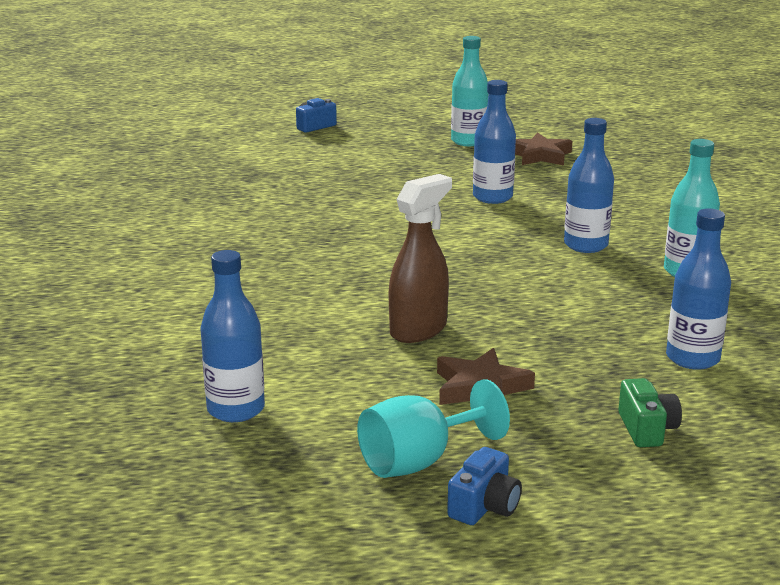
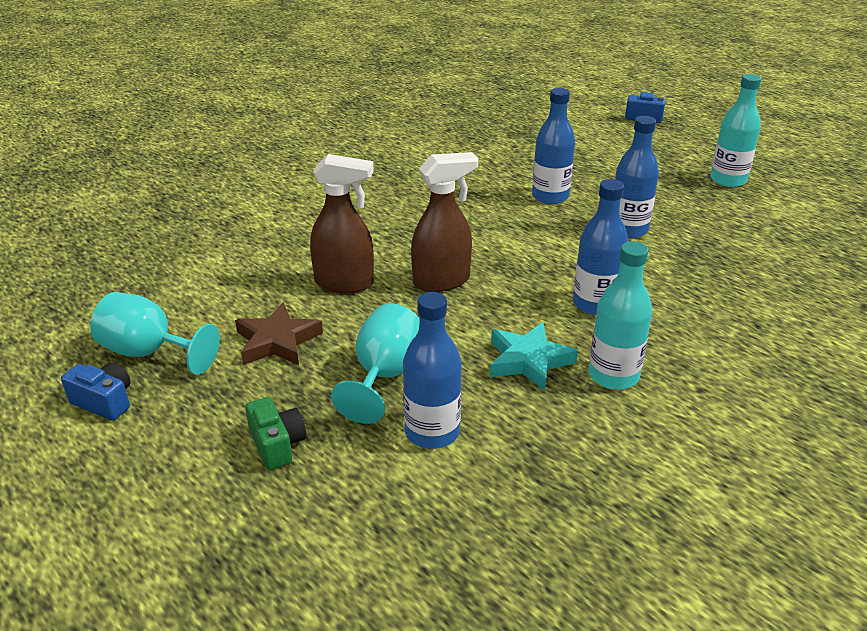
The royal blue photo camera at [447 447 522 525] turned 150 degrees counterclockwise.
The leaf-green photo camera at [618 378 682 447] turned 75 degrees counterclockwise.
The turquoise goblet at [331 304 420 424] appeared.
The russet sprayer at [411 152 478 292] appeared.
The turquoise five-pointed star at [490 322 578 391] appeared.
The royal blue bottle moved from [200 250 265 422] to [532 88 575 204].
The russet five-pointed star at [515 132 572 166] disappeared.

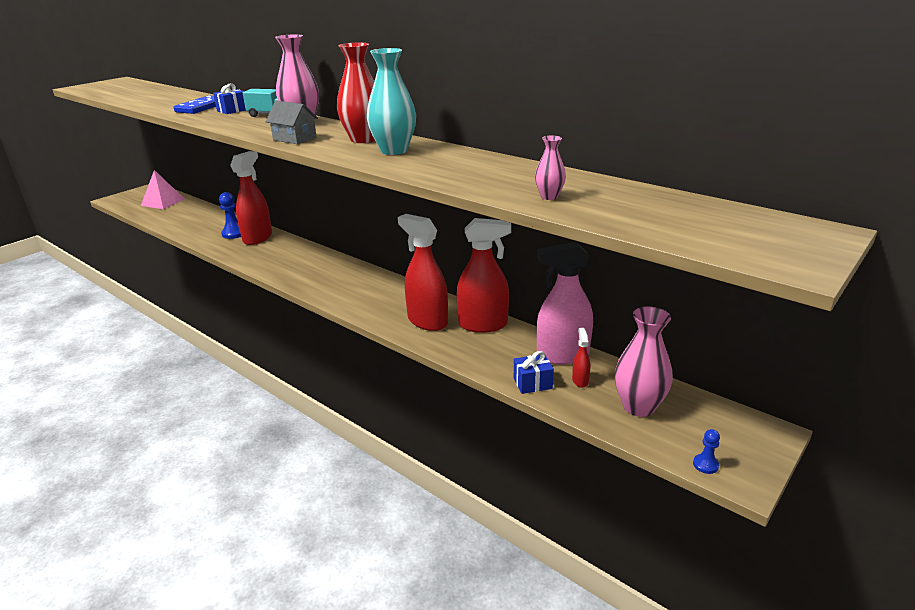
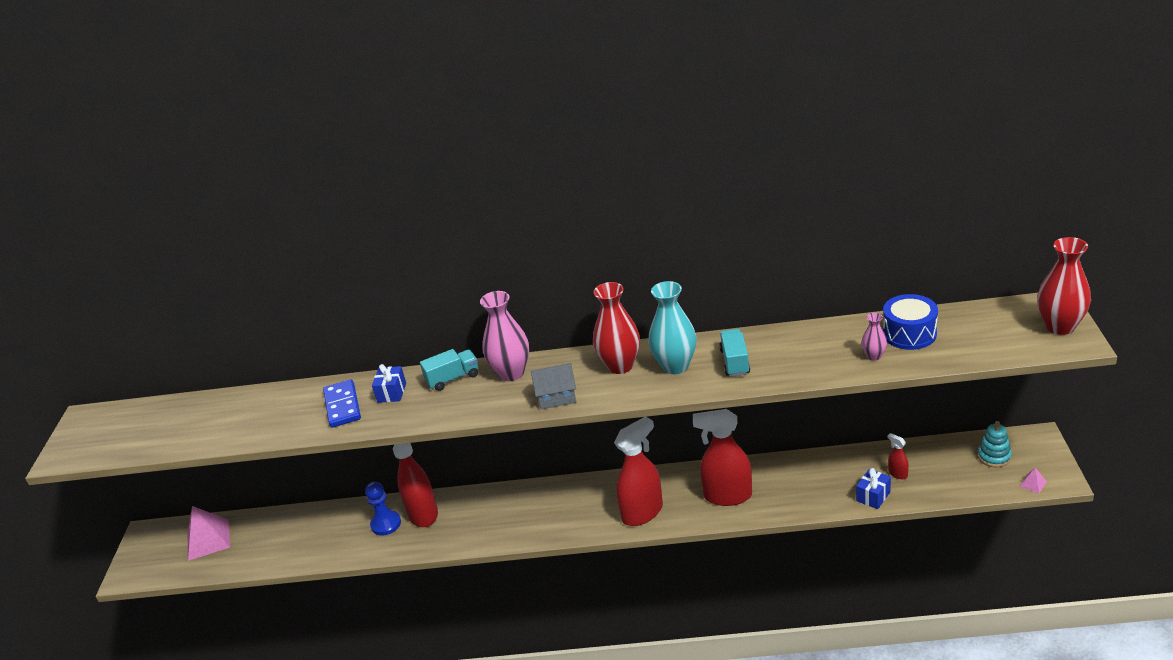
The crimson sprayer moved from [456 218 511 333] to [614 417 663 526].
The turquoise truck at [719 329 750 377] appeared.
The royal blue toy drum at [883 294 938 350] appeared.
The turquoise stacking rings at [978 421 1012 467] appeared.
The royal blue game pawn at [693 429 720 474] was replaced by the rosy solid pyramid at [1020 468 1047 493].
The crimson tall vase at [1037 237 1091 335] appeared.
The rosy sprayer at [536 242 593 365] disappeared.
The rosy tall vase at [615 306 673 417] disappeared.

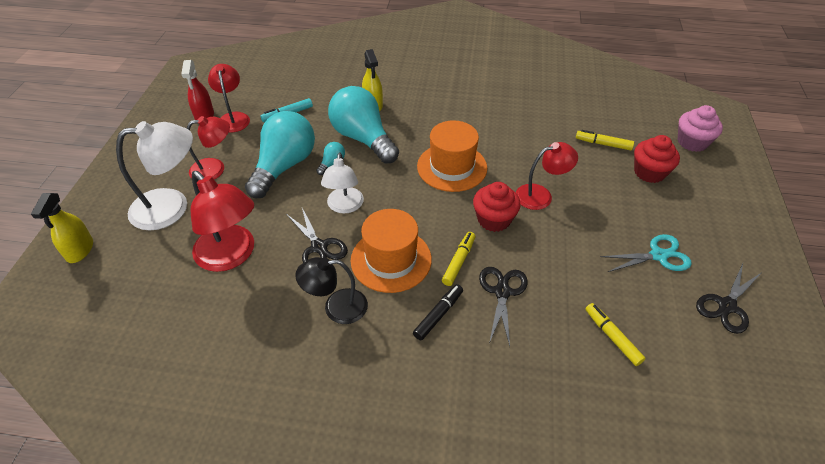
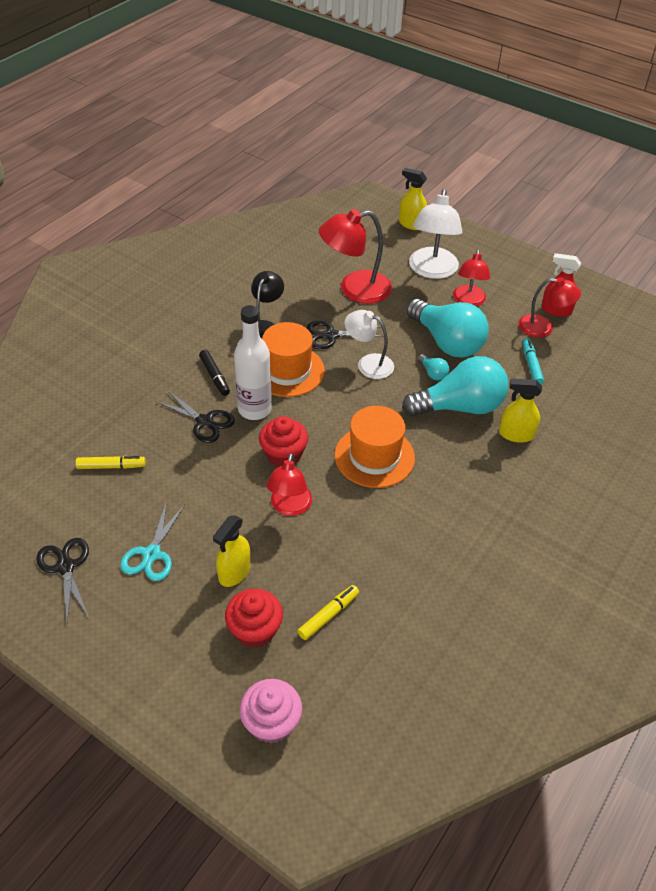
The golden sprayer at [213 515 251 587] appeared.
The golden marker at [442 232 475 286] was replaced by the snow-white bottle at [234 305 272 420].

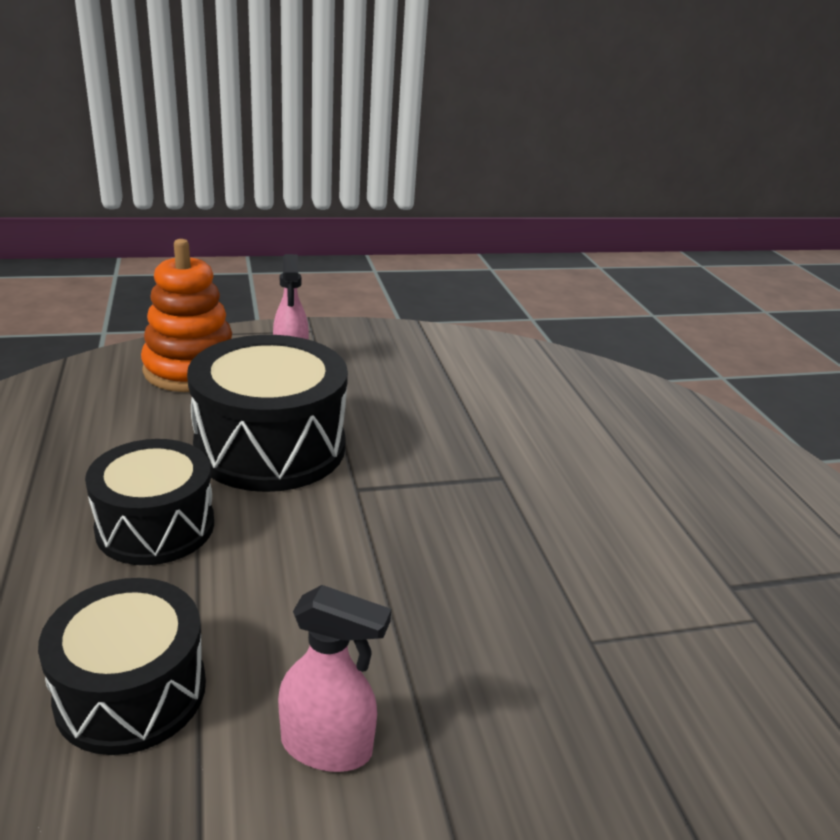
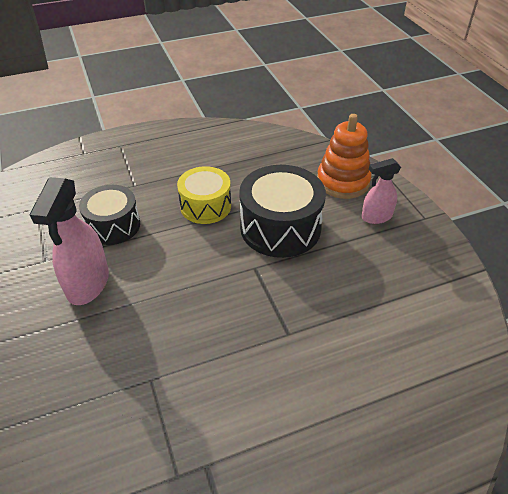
The rosy sprayer at [278 585 391 772] changed to 1.64 times the size.
The black toy drum at [85 439 214 565] became the golden toy drum at [177 166 231 224].

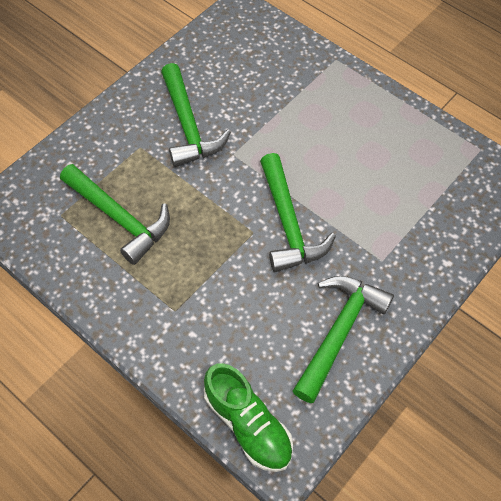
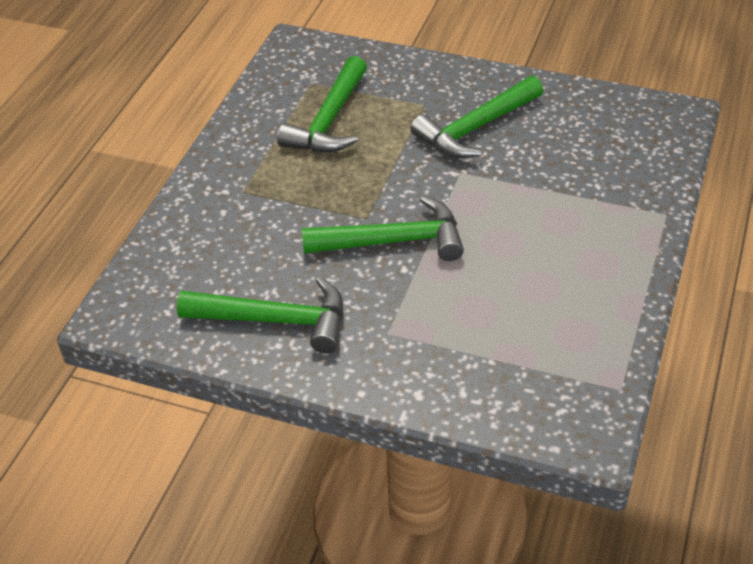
The leaf-green hammer at [260 153 336 272] turned 150 degrees counterclockwise.
The leaf-green shoe at [204 363 293 472] disappeared.

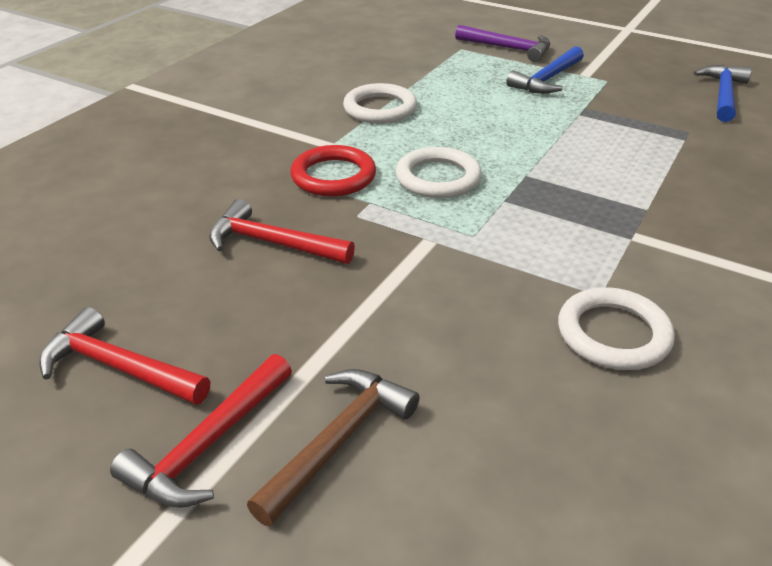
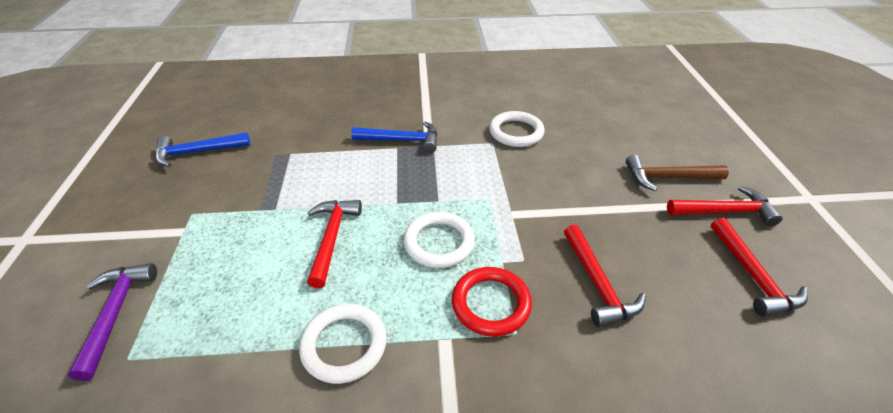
The crimson hammer at [307 200 362 288] appeared.
The royal blue hammer moved from [506 46 584 94] to [351 122 438 153].

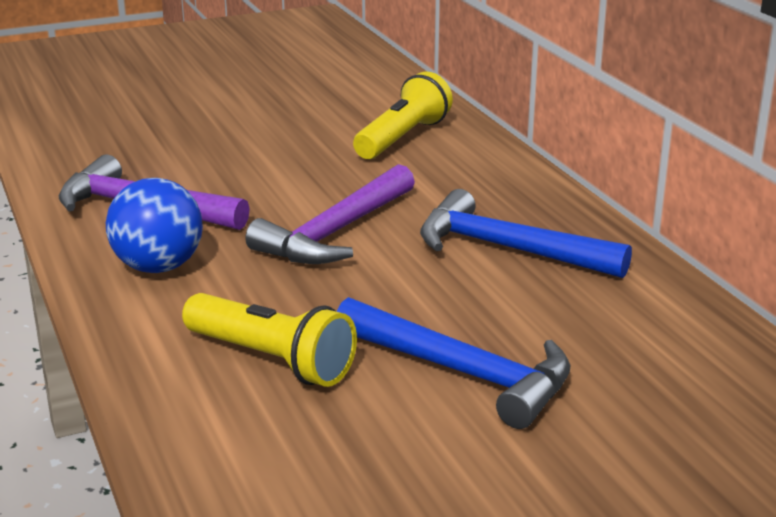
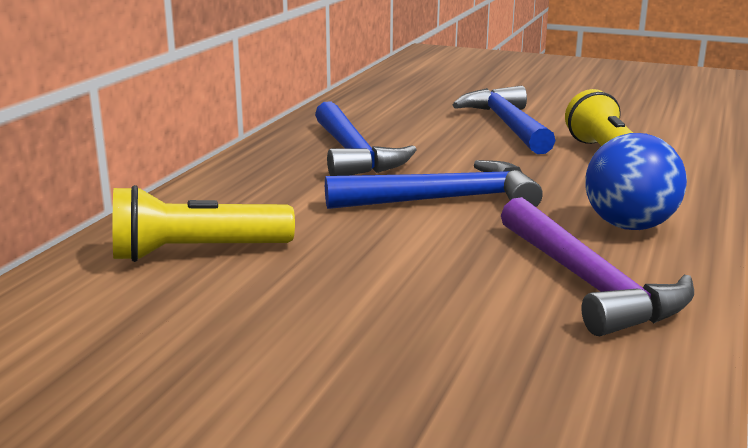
The violet hammer at [245 164 415 264] became the royal blue hammer at [325 160 543 209].

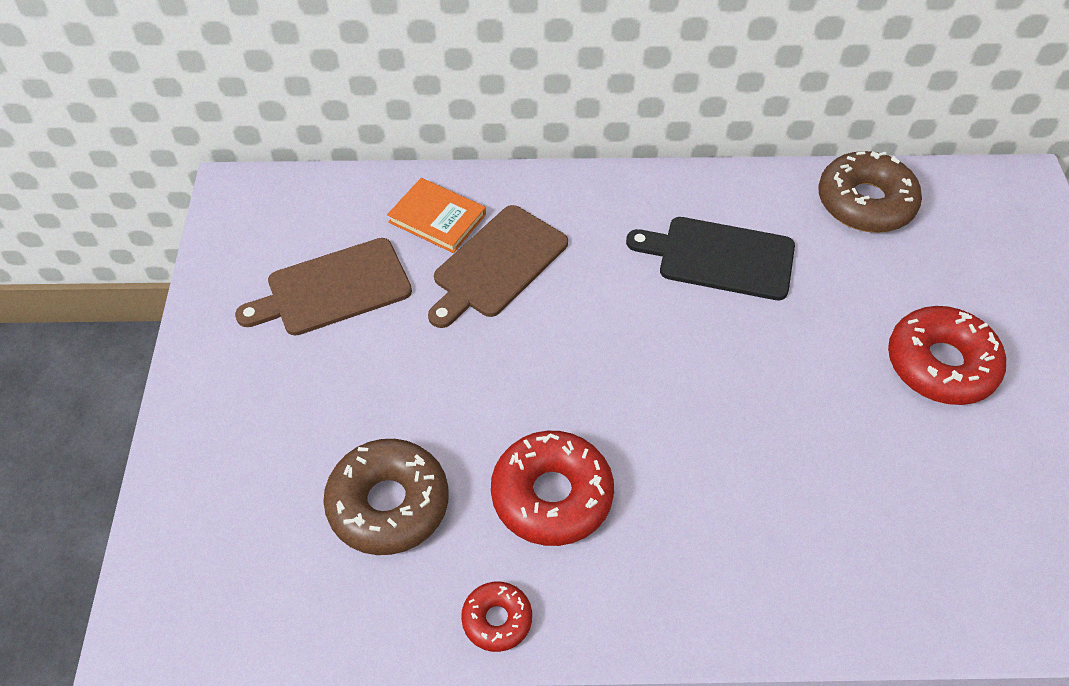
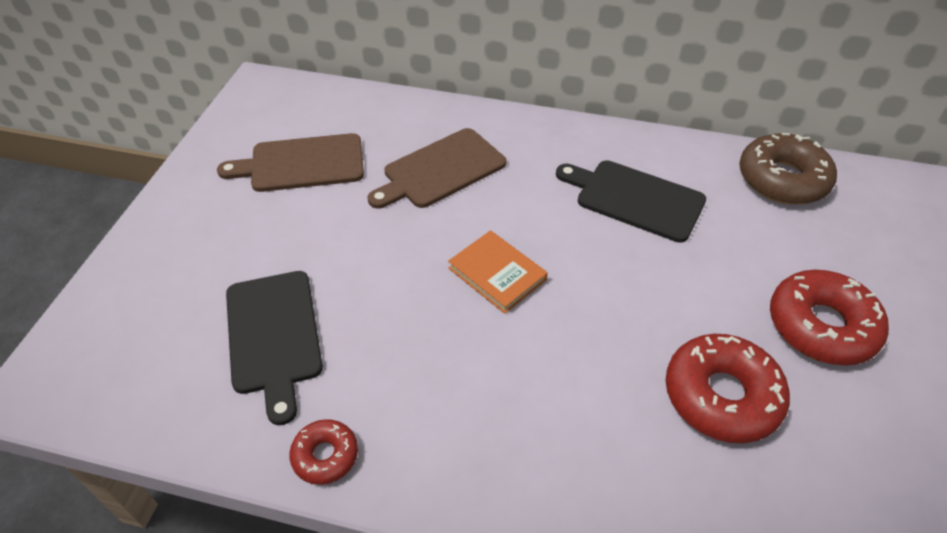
The russet donut at [323 439 449 555] was replaced by the black chopping board at [226 271 323 425].
The orange-coloured book moved from [387 178 486 253] to [448 230 548 314].
The crimson donut moved from [491 431 614 546] to [665 334 790 443].

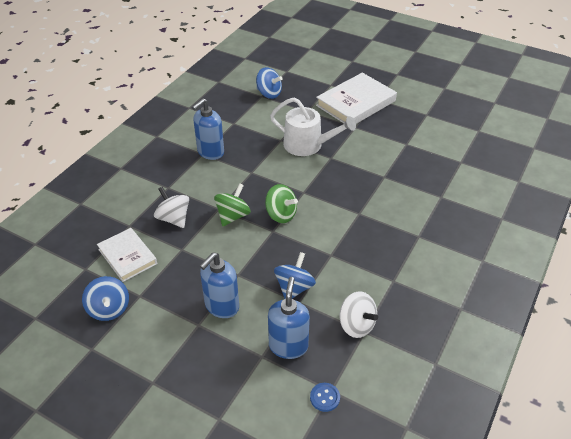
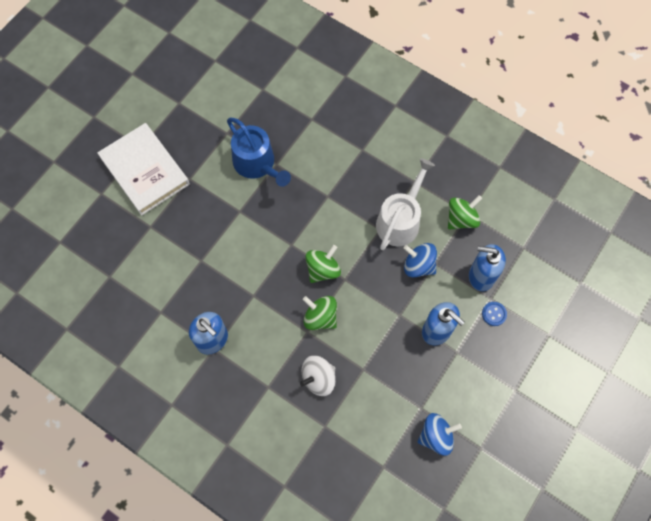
The royal blue sprinkling can at [227 117 291 187] appeared.
The snow-white sprinkling can moved from [270 97 356 156] to [376 158 435 250].
The snow-white toy top at [340 291 378 338] became the leaf-green toy top at [448 195 482 230].
The royal blue sewing button moved from [310 383 340 412] to [482 302 507 326].
The snow-white book at [97 228 157 282] disappeared.
The royal blue toy top at [256 67 283 99] disappeared.

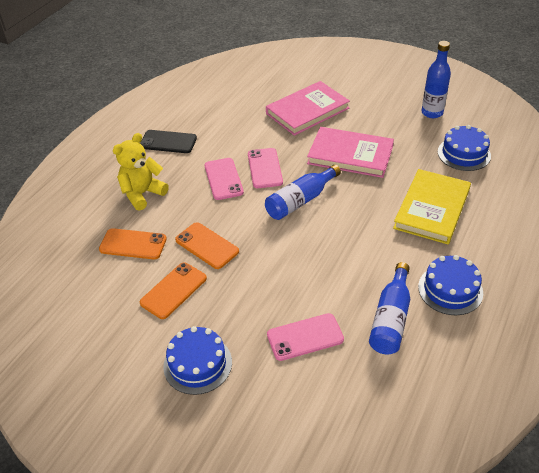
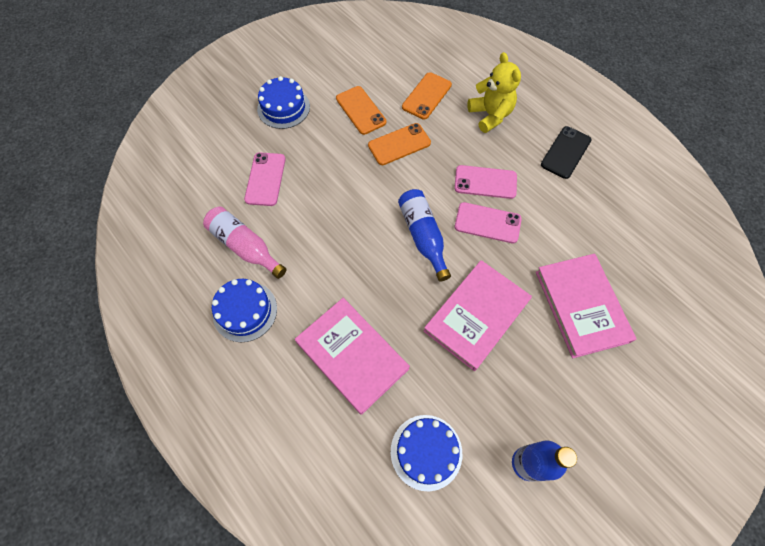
The royal blue bottle at [369 262 410 354] became the rosy bottle at [203 207 286 279].
The golden book at [393 169 471 244] became the rosy book at [295 298 410 415].

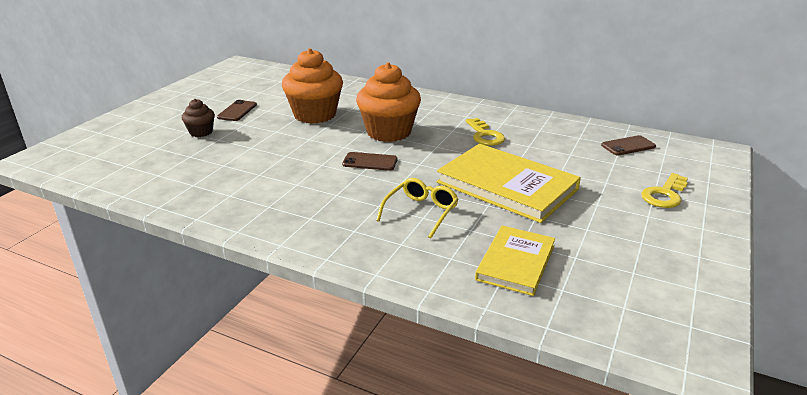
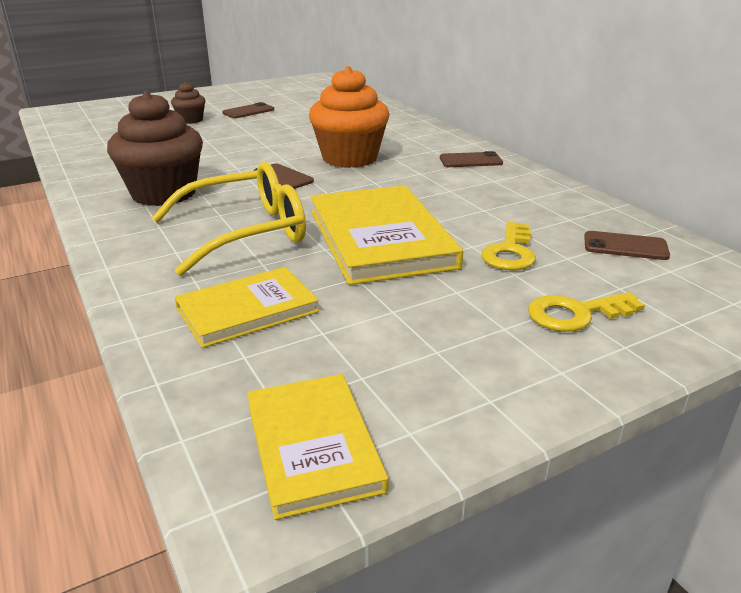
The russet cupcake at [107 91 203 206] appeared.
The golden spectacles at [376 178 458 238] changed to 1.69 times the size.
The golden book at [247 374 389 520] appeared.
The russet smartphone at [440 151 503 167] appeared.
The golden door key moved from [466 118 505 146] to [481 222 536 270].
The orange-coloured cupcake at [282 48 343 124] disappeared.

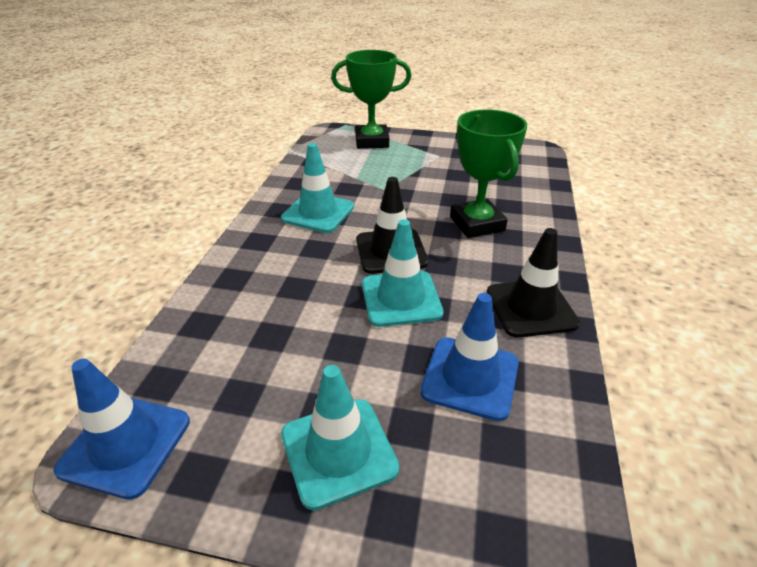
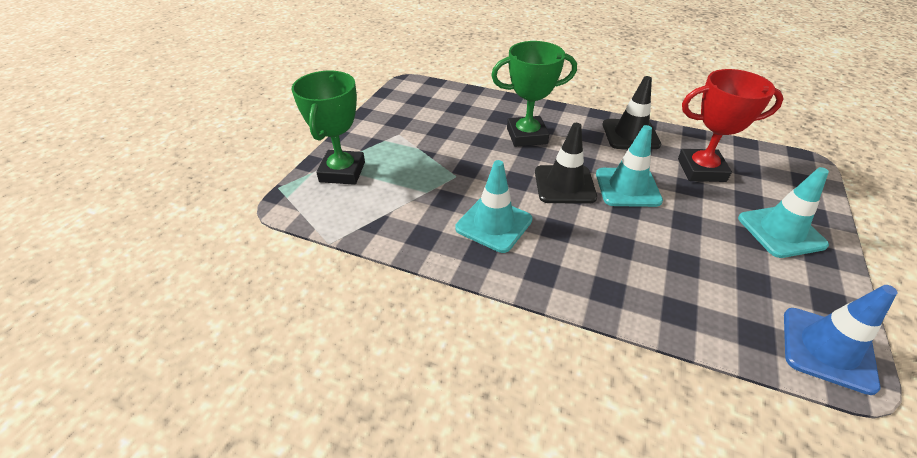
The royal blue road cone at [420 293 519 421] was replaced by the crimson award cup at [678 69 784 182].

